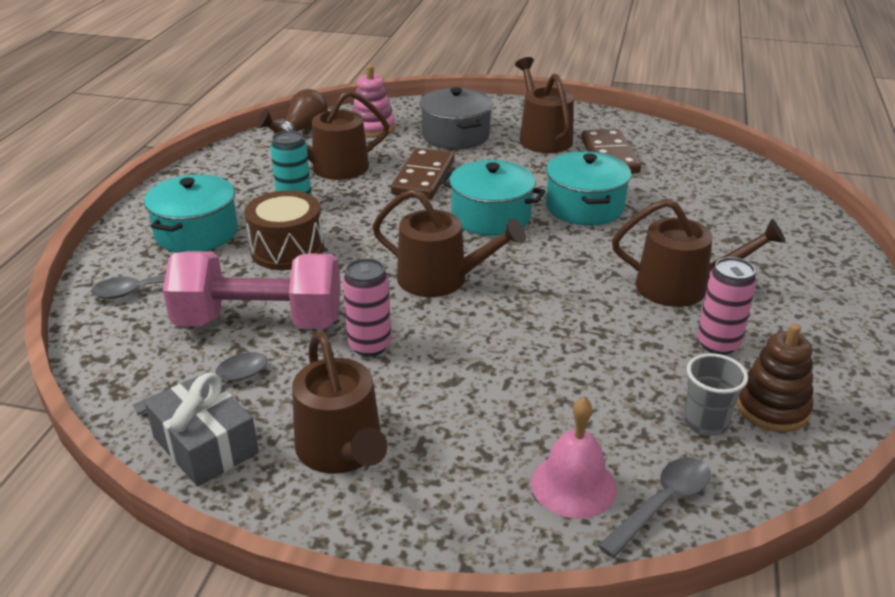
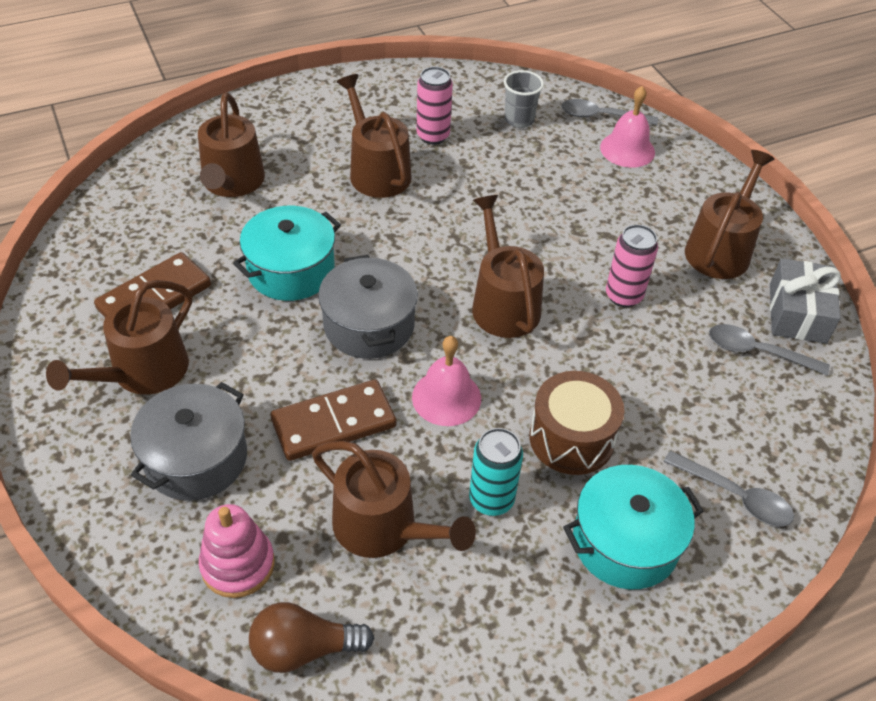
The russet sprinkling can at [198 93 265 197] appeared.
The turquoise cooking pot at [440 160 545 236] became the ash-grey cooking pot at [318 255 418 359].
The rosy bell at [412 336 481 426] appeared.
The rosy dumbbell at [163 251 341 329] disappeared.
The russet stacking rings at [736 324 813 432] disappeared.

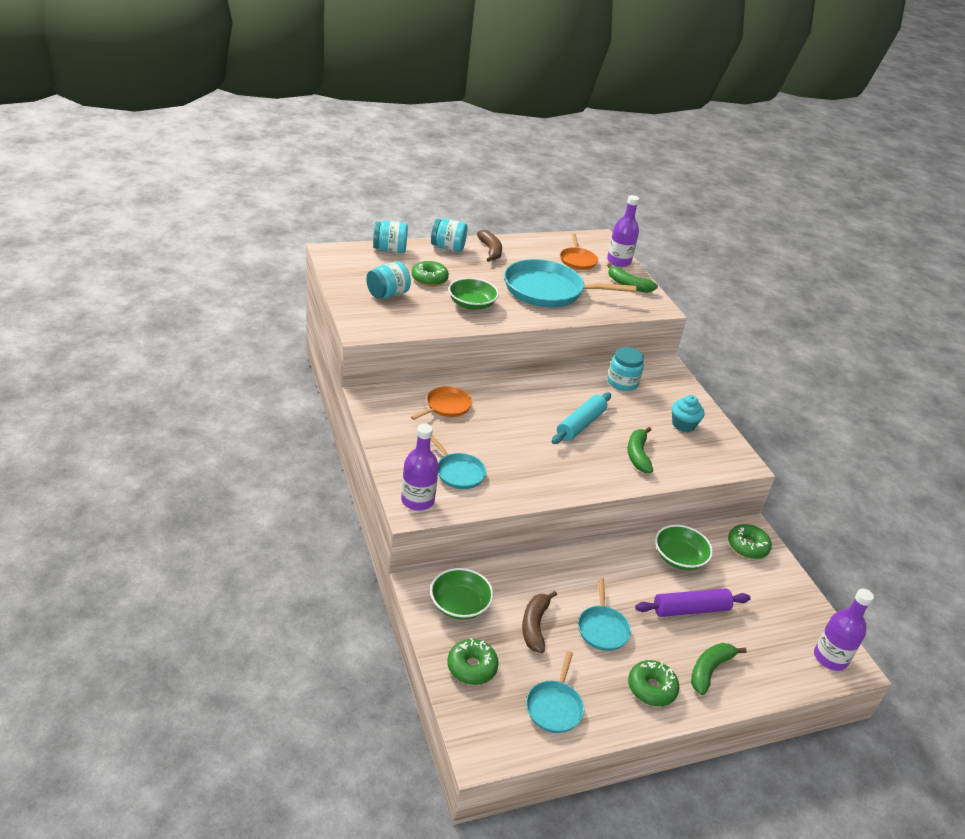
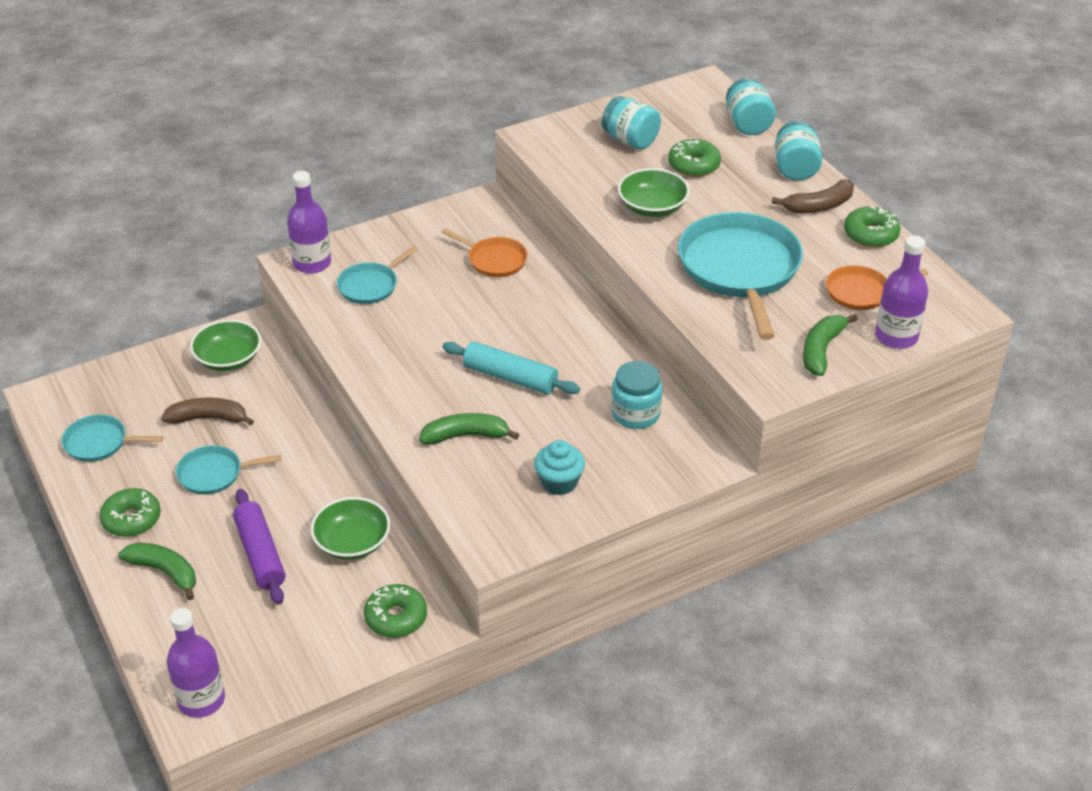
The leaf-green donut moved from [447 638 499 685] to [844 206 901 248].

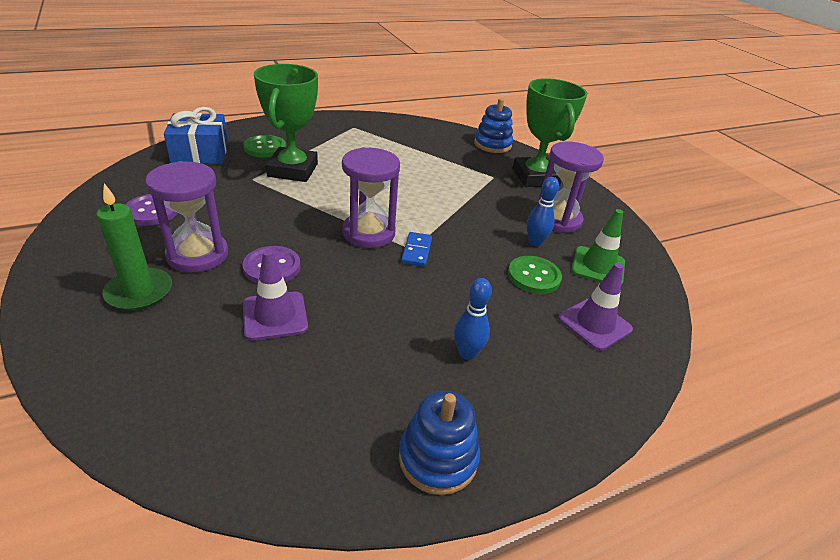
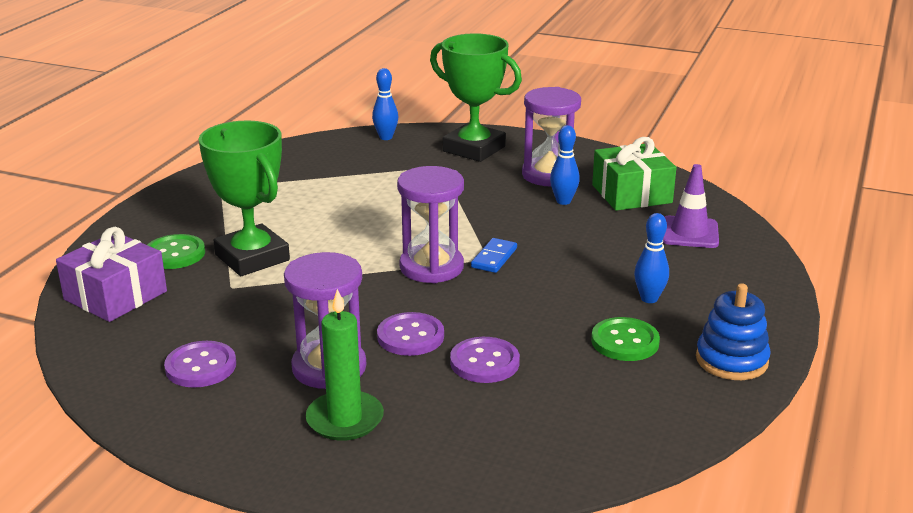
The royal blue wrapped gift at [164 107 228 164] became the violet wrapped gift at [56 227 167 322].
The royal blue stacking rings at [474 98 513 153] was replaced by the royal blue tenpin at [372 68 398 140].
The violet road cone at [243 250 308 341] was replaced by the violet sewing button at [450 337 520 383].
The royal blue domino piece at [401 232 432 267] turned 60 degrees clockwise.
The leaf-green sewing button moved from [508 256 562 294] to [591 317 660 361].
The leaf-green road cone at [571 209 625 286] was replaced by the leaf-green wrapped gift at [592 137 676 211].

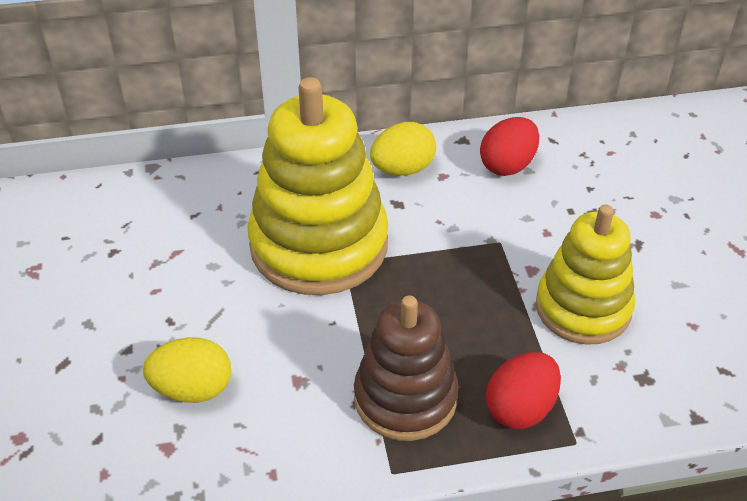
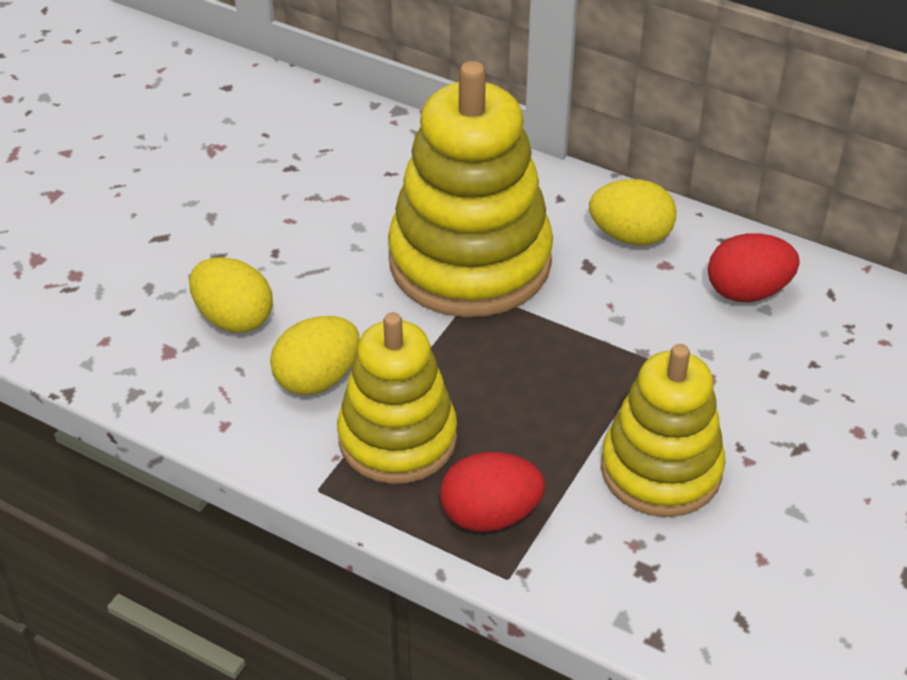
The golden egg shape at [270 316 360 395] appeared.
The russet stacking rings at [354 295 459 441] became the golden stacking rings at [337 312 457 484].

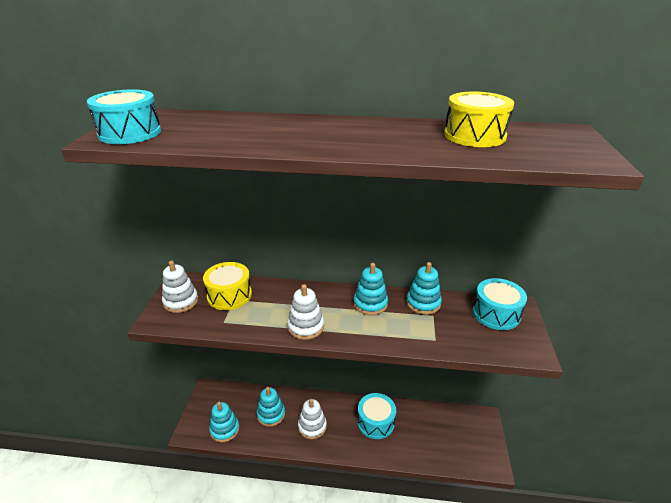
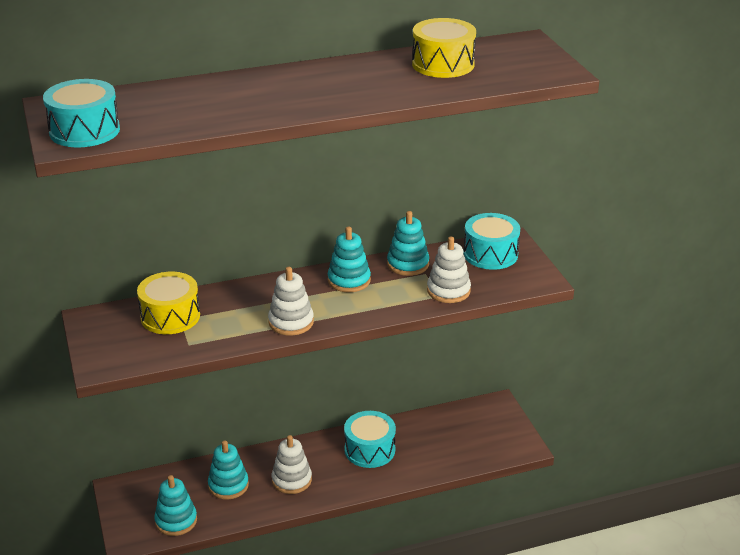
The snow-white stacking rings moved from [162 260 198 313] to [427 236 471 303].

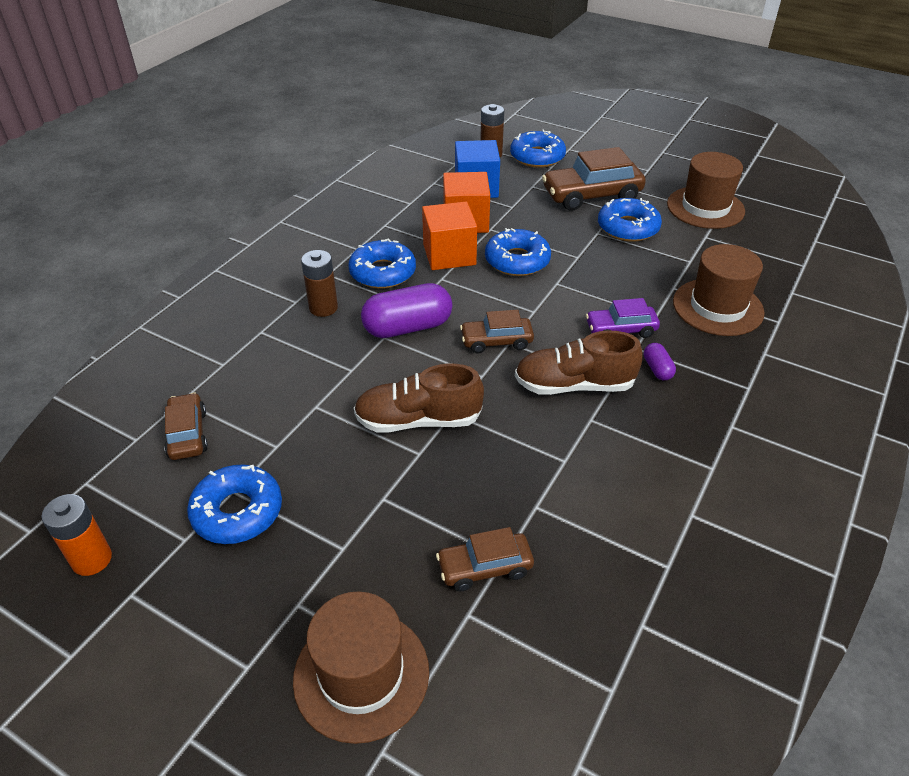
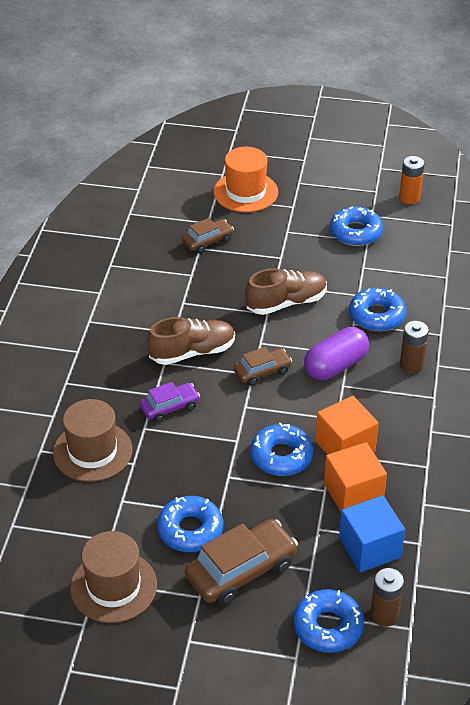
The russet top hat at [293 591 429 744] became the orange-coloured top hat at [214 147 278 212].
The royal blue donut moved from [348 239 416 289] to [349 288 406 331].
The russet car at [164 392 208 460] disappeared.
The violet pill at [644 343 676 380] disappeared.

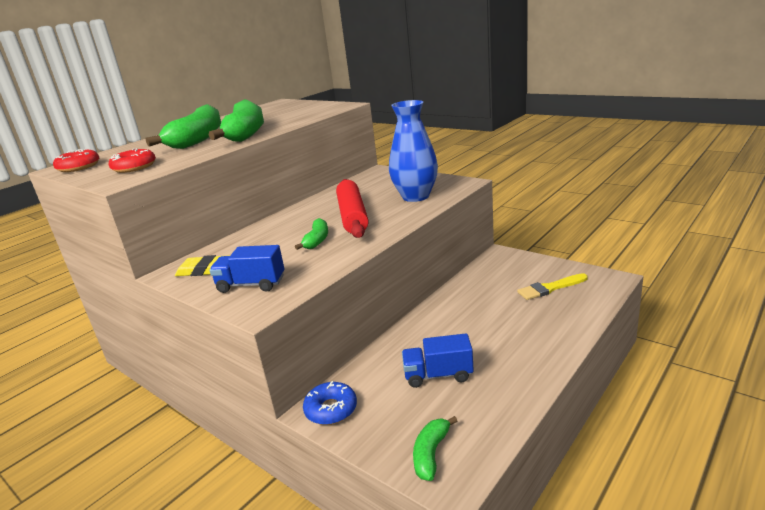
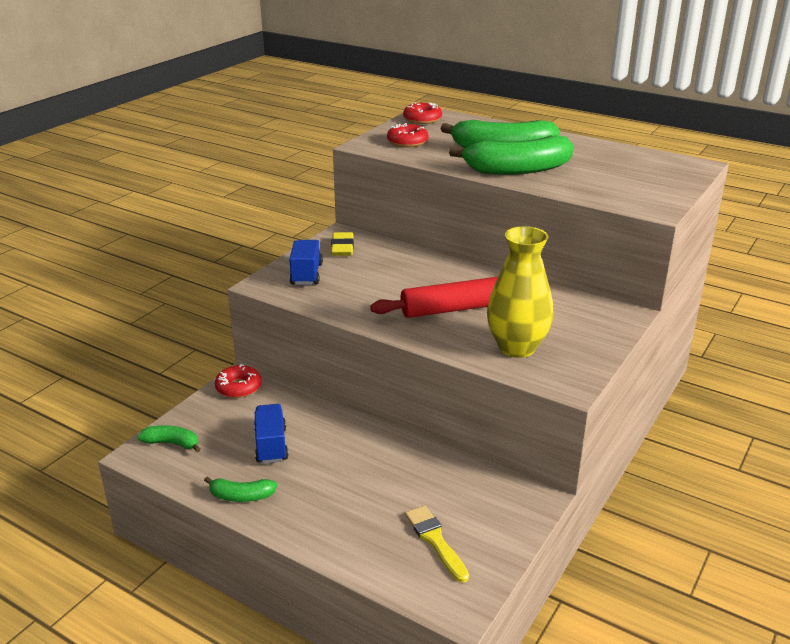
The leaf-green toy banana moved from [295 218 328 250] to [204 476 277 502].
The royal blue donut at [303 381 357 425] became the crimson donut at [215 364 262 398].
The royal blue tall vase at [389 100 438 202] became the golden tall vase at [487 226 554 358].

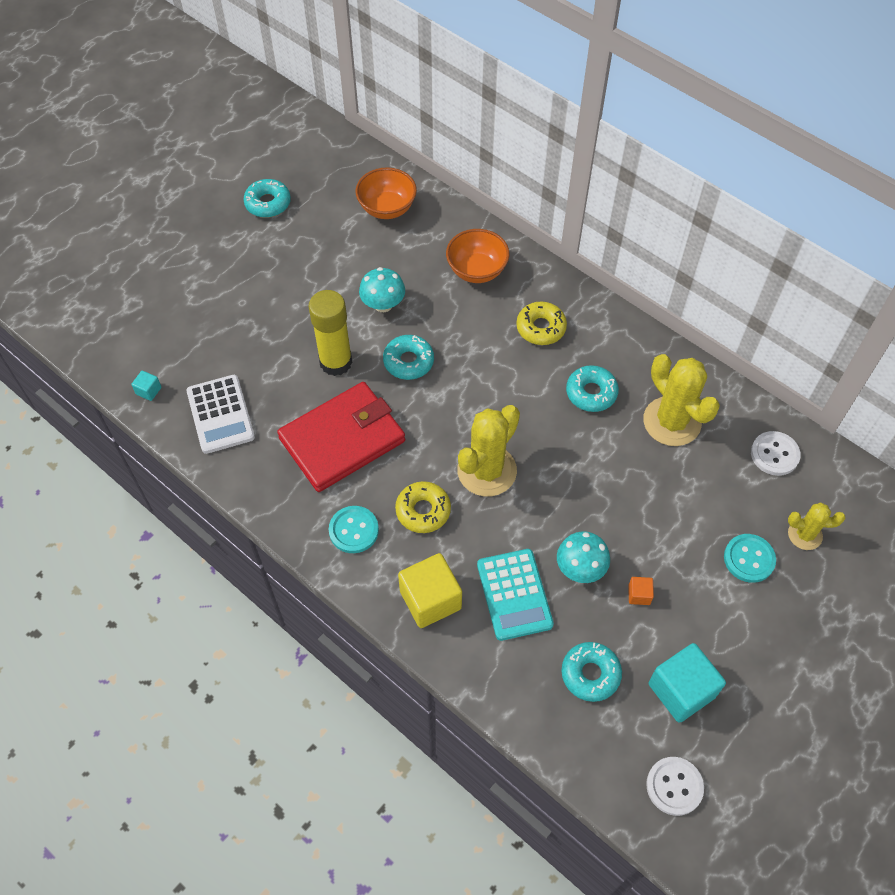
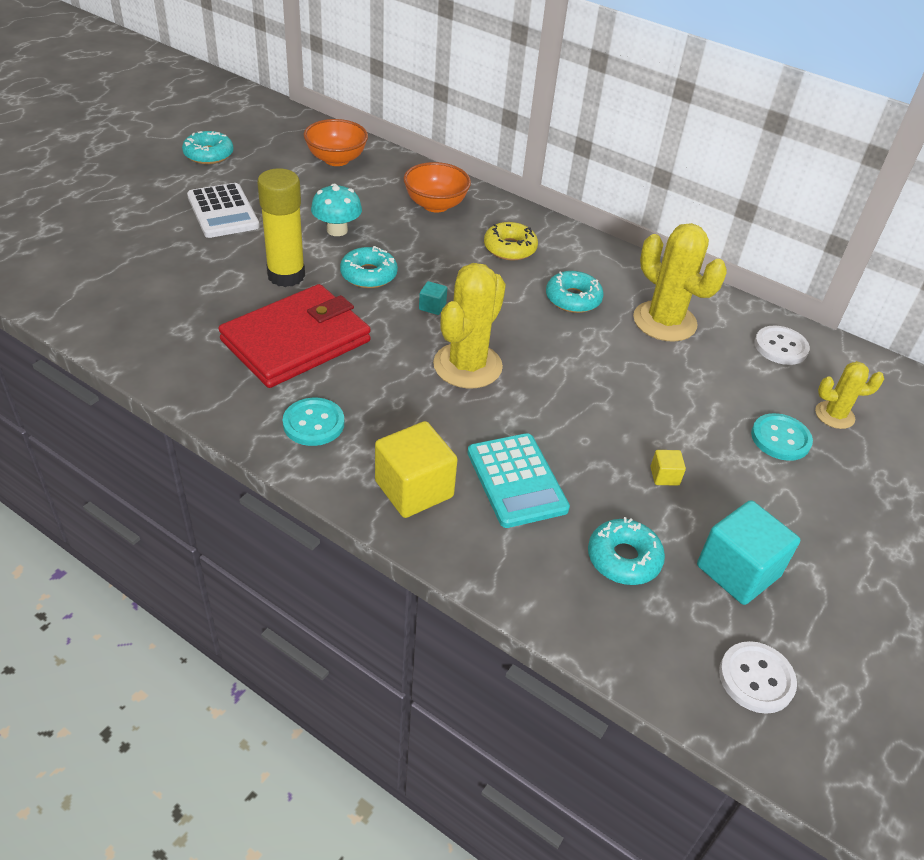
The snow-white calculator moved from [186 375 255 454] to [187 183 260 238].
The turquoise solid cube moved from [131 371 162 401] to [419 281 447 315].
The orange-coloured solid cube at [628 577 654 605] became the golden solid cube at [650 450 686 486].
The golden donut at [395 481 451 533] disappeared.
The turquoise mushroom at [557 531 610 583] disappeared.

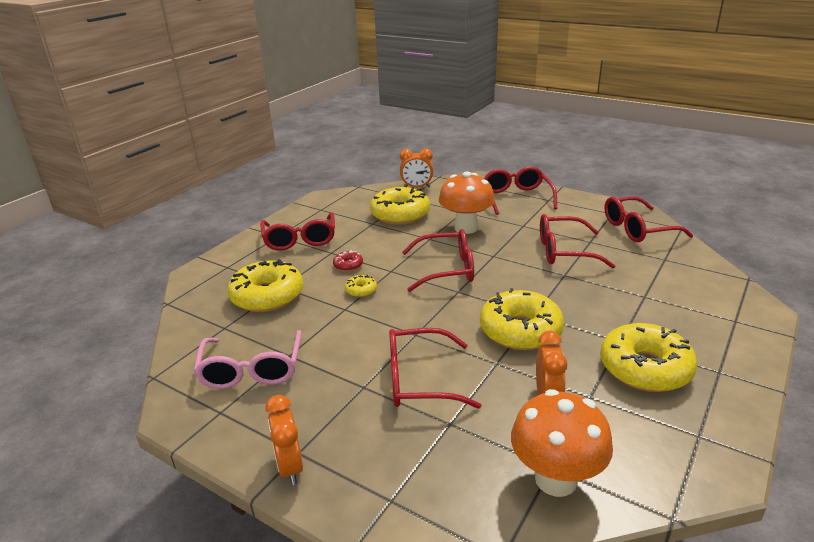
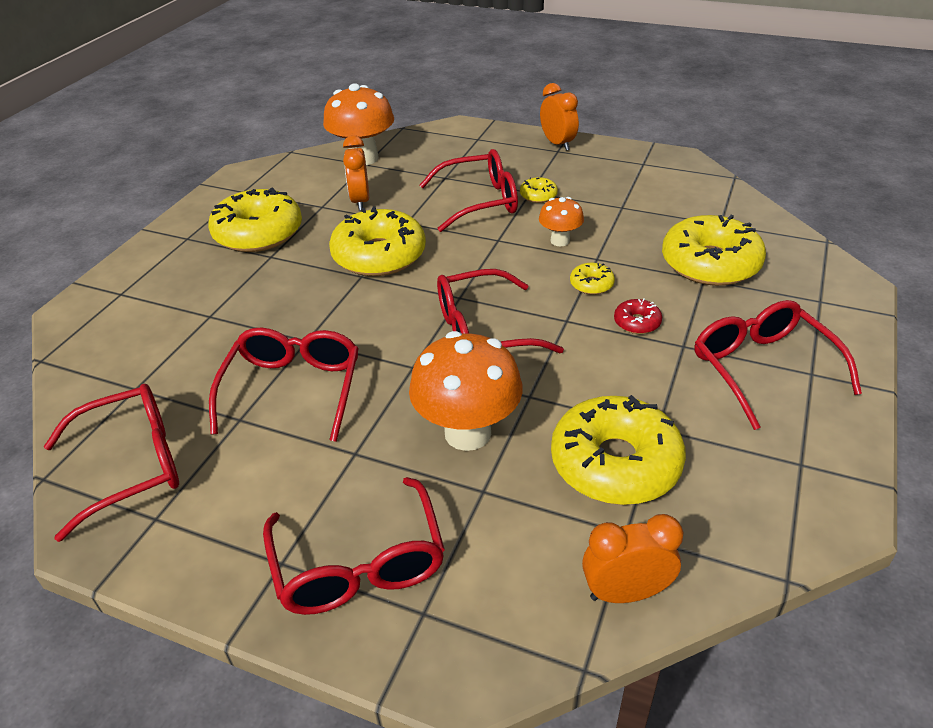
The crimson spectacles at [540 214 615 268] turned 75 degrees counterclockwise.
The golden donut at [520 177 558 203] appeared.
The orange-coloured mushroom at [539 197 584 246] appeared.
The rosy spectacles at [193 330 302 389] disappeared.

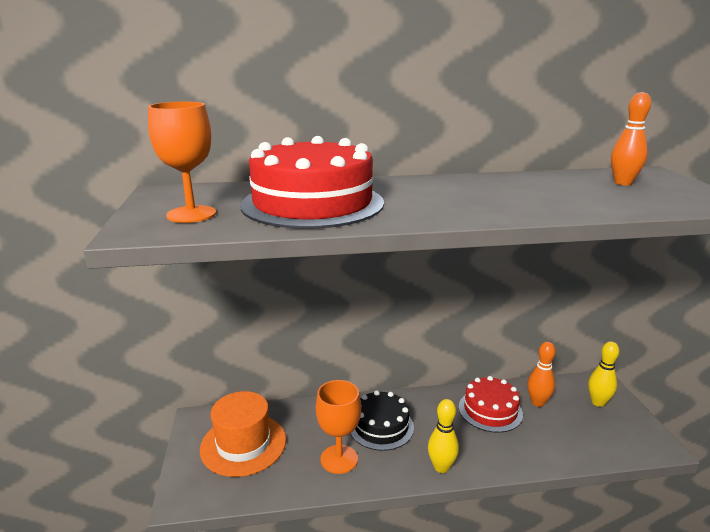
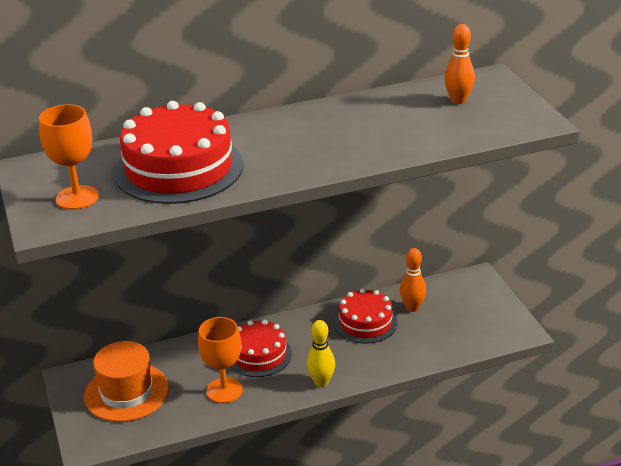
The black layer cake at [350 390 414 451] became the crimson layer cake at [231 319 292 377].
The golden tenpin at [588 341 619 407] disappeared.

